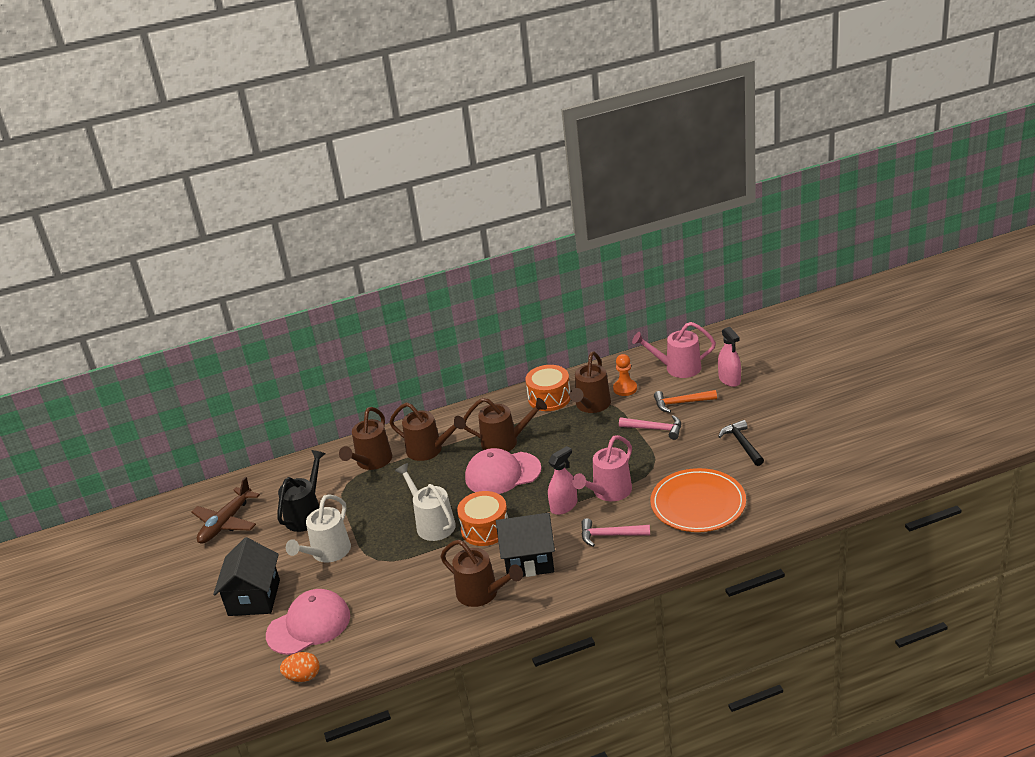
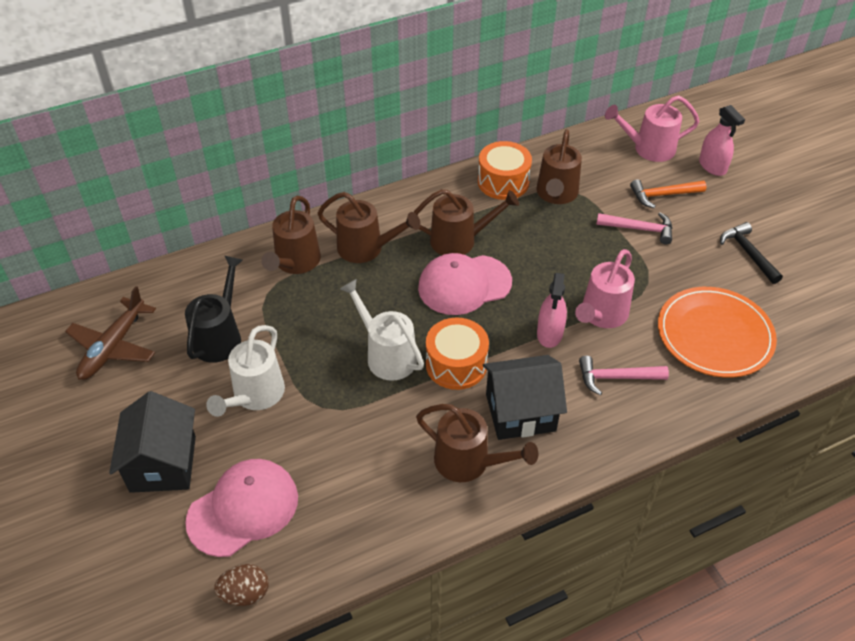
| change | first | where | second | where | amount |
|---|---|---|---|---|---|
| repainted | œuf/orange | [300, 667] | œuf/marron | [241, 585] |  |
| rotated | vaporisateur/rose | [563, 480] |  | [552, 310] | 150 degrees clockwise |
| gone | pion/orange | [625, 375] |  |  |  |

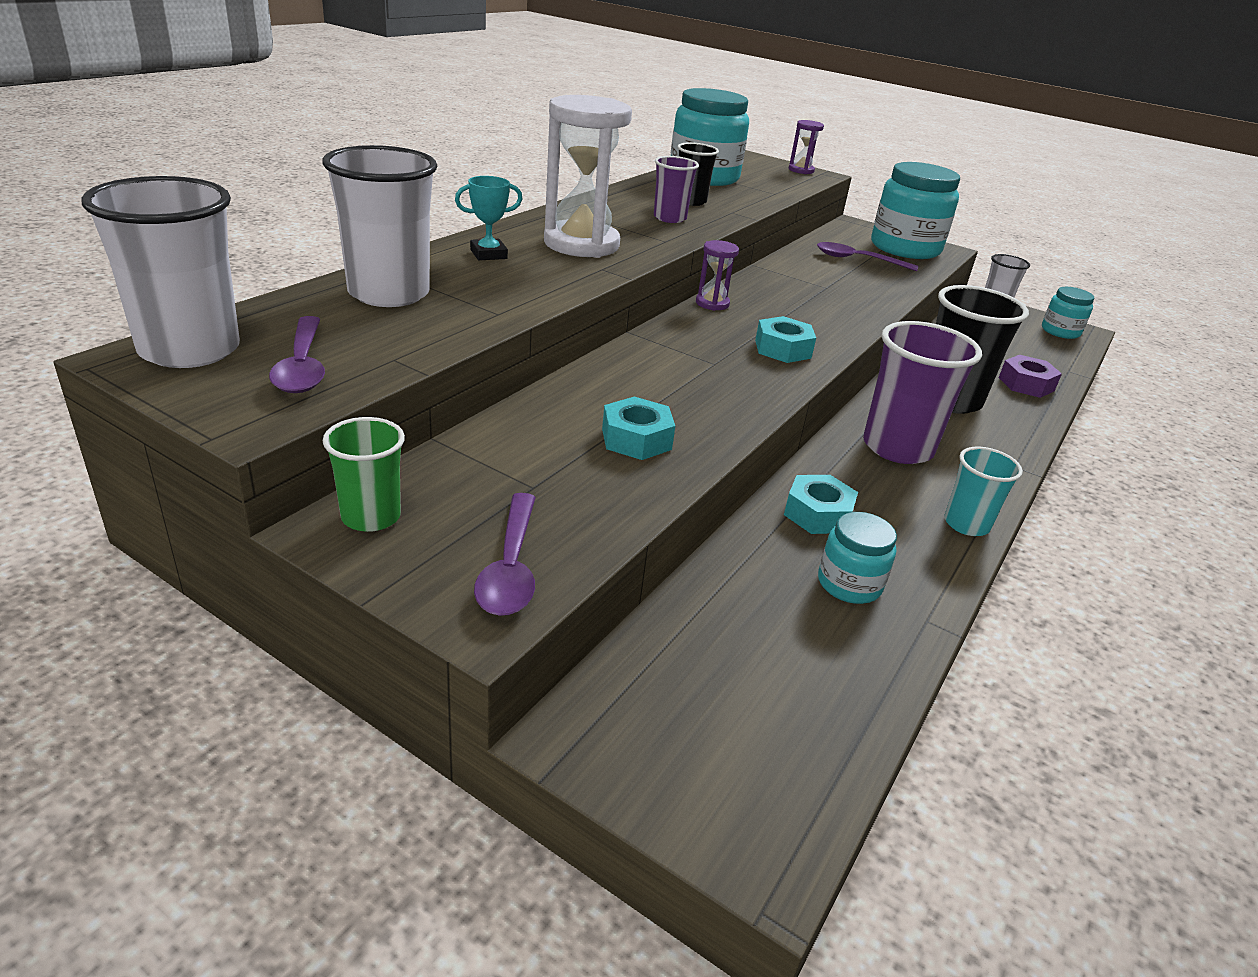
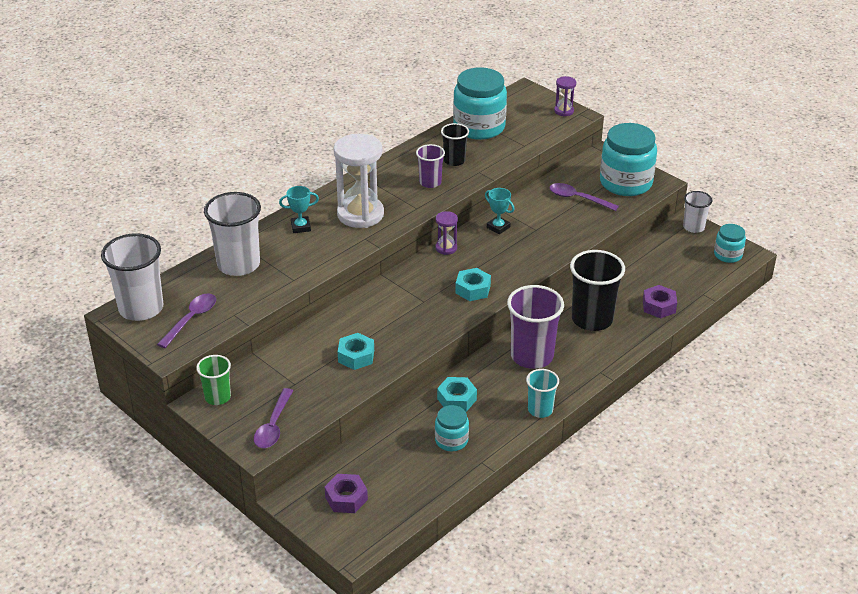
| change | first | where | second | where | amount |
|---|---|---|---|---|---|
| rotated | cuillère/violet | [297, 354] |  | [186, 320] | 150 degrees counterclockwise |
| new |  |  | écrou/violet | [346, 493] |  |
| new |  |  | trophée/turquoise | [499, 211] |  |

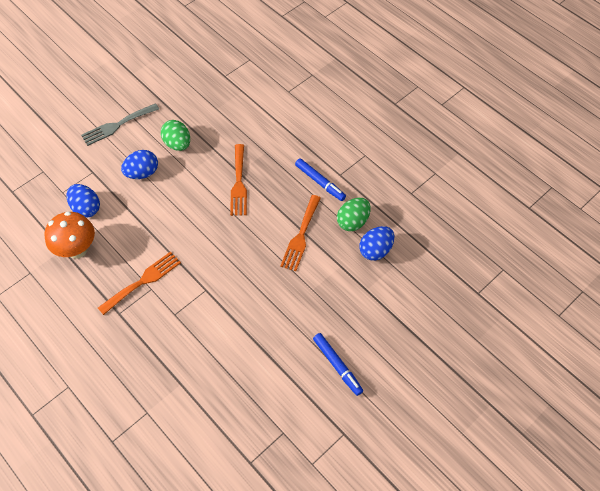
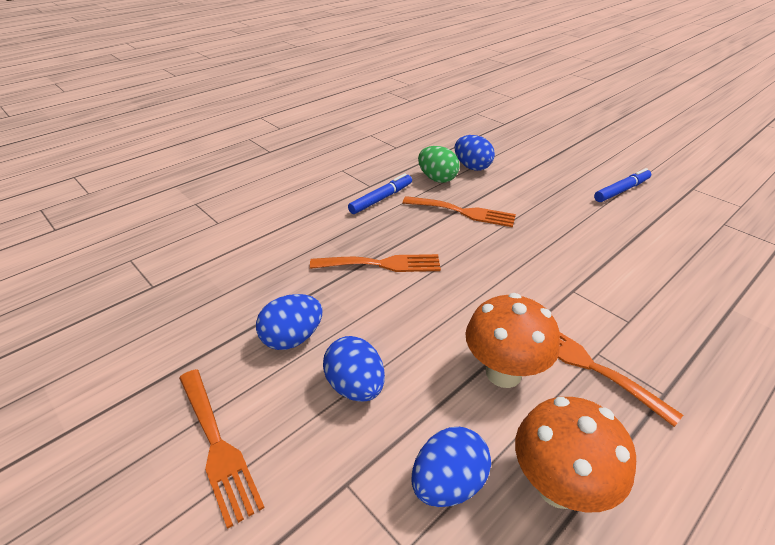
| change | first | where | second | where | amount |
|---|---|---|---|---|---|
| repainted | fourchette/gris | [120, 124] | fourchette/orange | [222, 449] |  |
| repainted | œuf/vert | [175, 135] | œuf/bleu | [289, 322] |  |
| new |  |  | champignon/orange | [512, 340] |  |

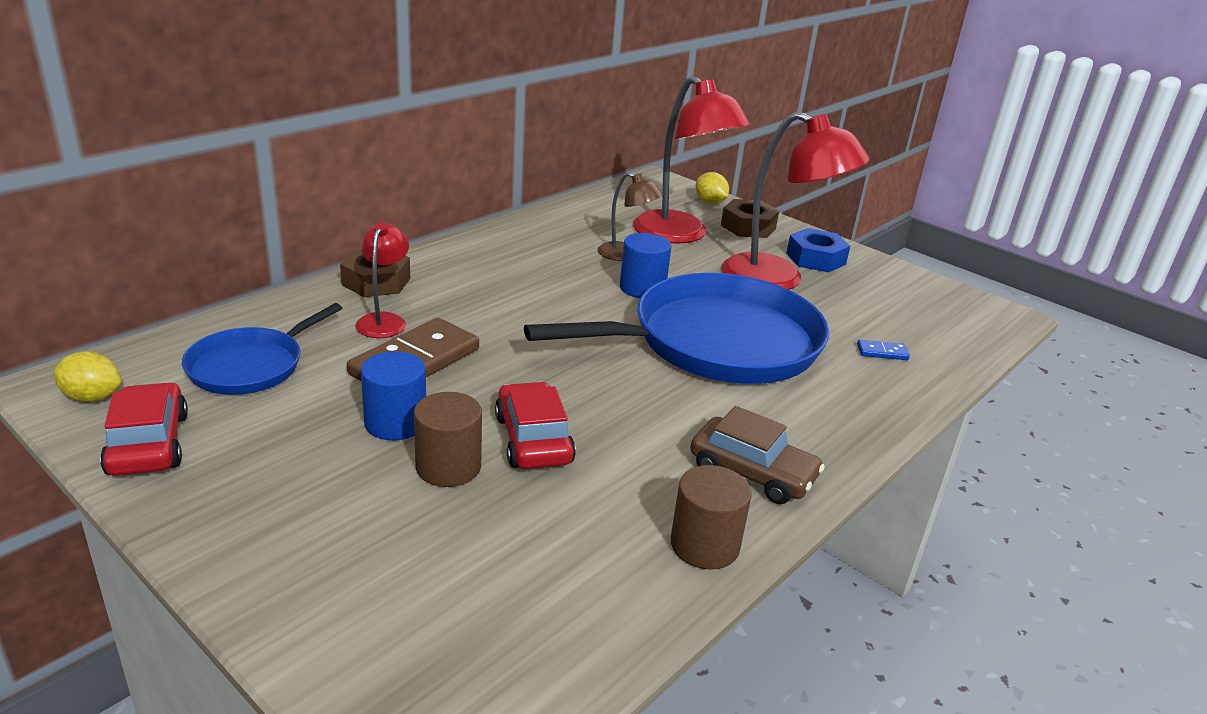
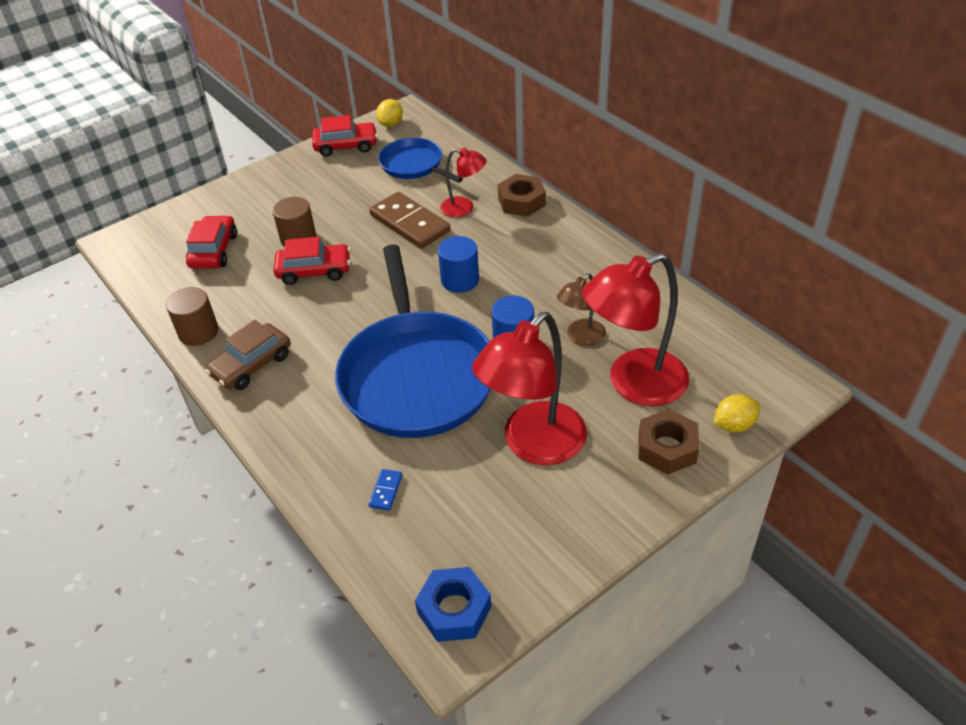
| change | first | where | second | where | amount |
|---|---|---|---|---|---|
| new |  |  | voiture/rouge | [211, 242] |  |
| shifted | écrou/bleu | [818, 250] |  | [453, 604] |  |
| shifted | cylindre/bleu | [393, 396] |  | [458, 264] |  |

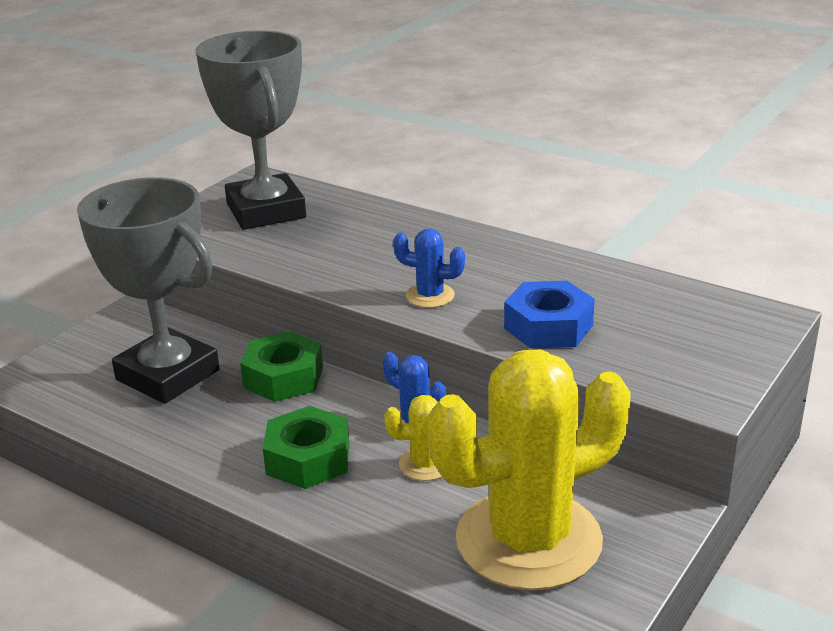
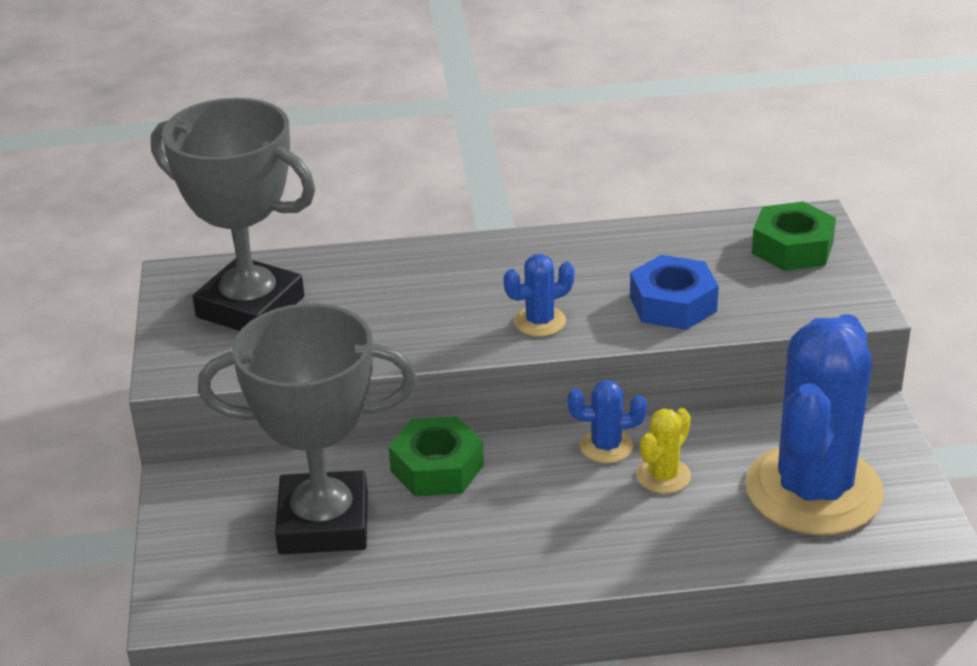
| change | first | where | second | where | amount |
|---|---|---|---|---|---|
| repainted | cactus/jaune | [529, 469] | cactus/bleu | [814, 424] |  |
| shifted | écrou/vert | [306, 447] |  | [794, 236] |  |

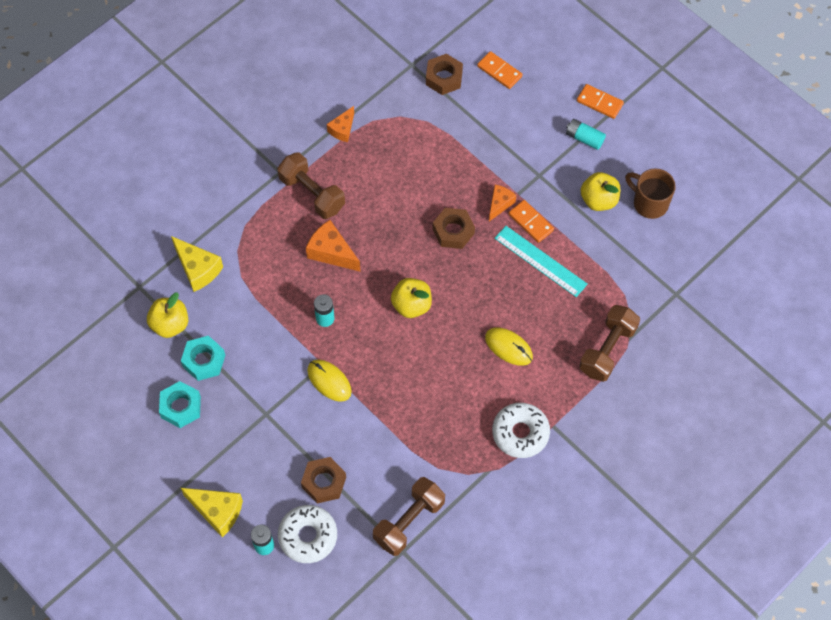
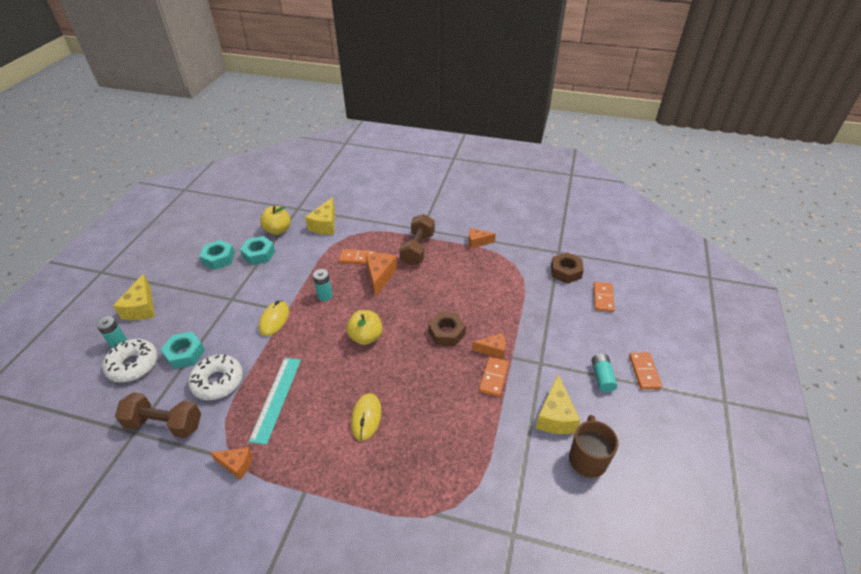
| change | first | where | second | where | amount |
|---|---|---|---|---|---|
| repainted | écrou/marron | [323, 480] | écrou/turquoise | [183, 350] |  |
| shifted | beignet/blanc | [521, 430] |  | [215, 377] |  |
| new |  |  | fromage/orange | [231, 464] |  |
| shifted | règle/turquoise | [541, 261] |  | [274, 401] |  |
| new |  |  | domino/orange | [357, 256] |  |
| swapped | pomme/jaune | [600, 191] | fromage/jaune | [558, 404] |  |
| gone | haltère/marron | [609, 343] |  |  |  |

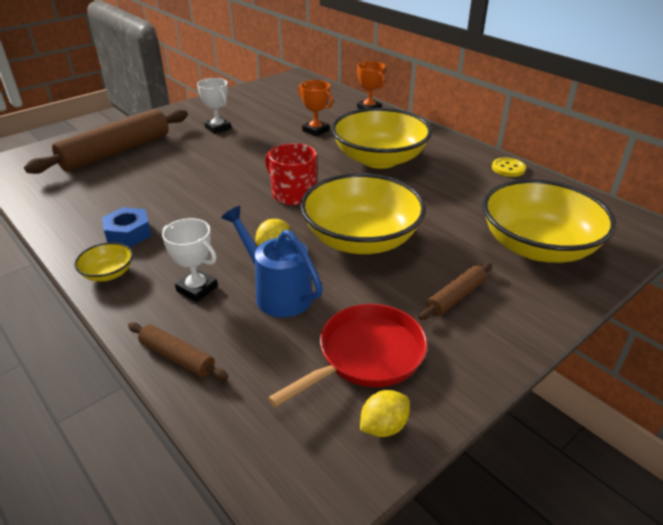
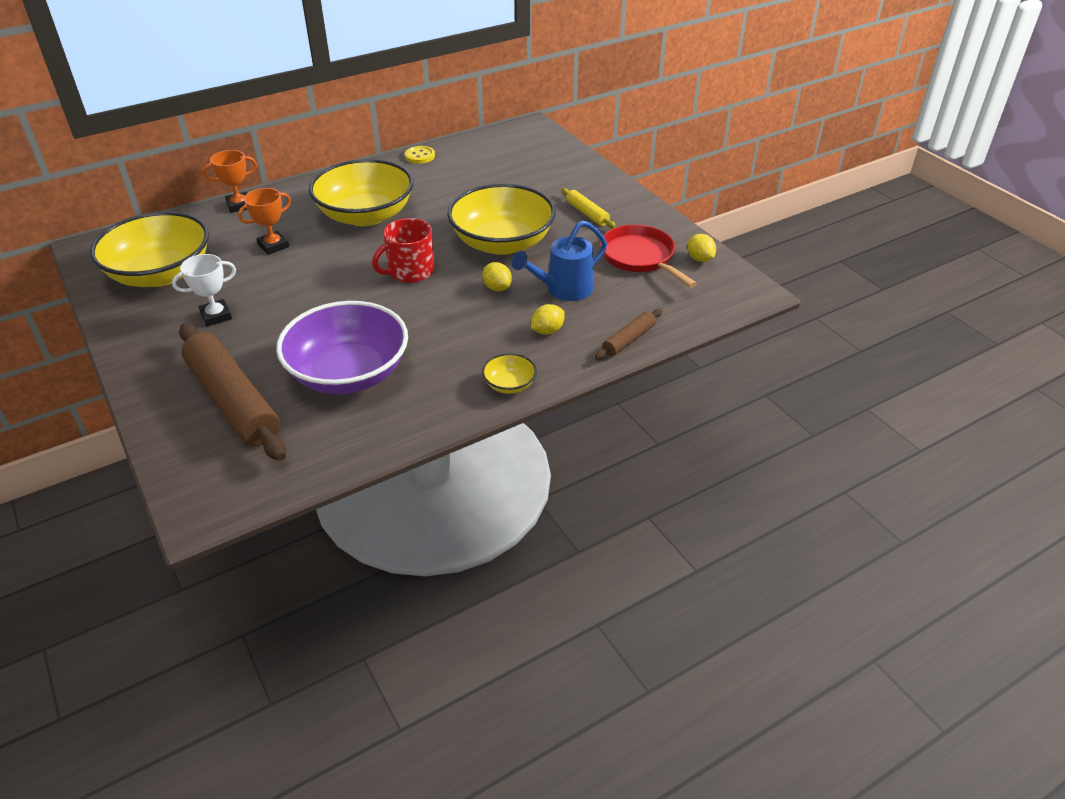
| change | first | where | second | where | amount |
|---|---|---|---|---|---|
| shifted | bol/jaune | [549, 221] |  | [149, 249] |  |
| new |  |  | bol/violet | [342, 347] |  |
| swapped | trophée/blanc | [190, 260] | citron/jaune | [548, 319] |  |
| repainted | rouleau à pâtisserie/marron | [455, 291] | rouleau à pâtisserie/jaune | [588, 208] |  |
| gone | écrou/bleu | [127, 227] |  |  |  |

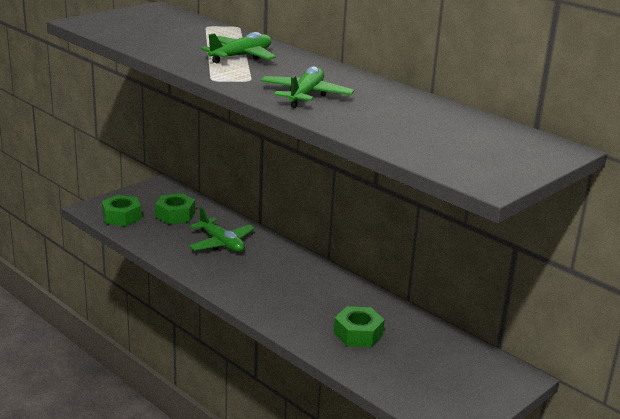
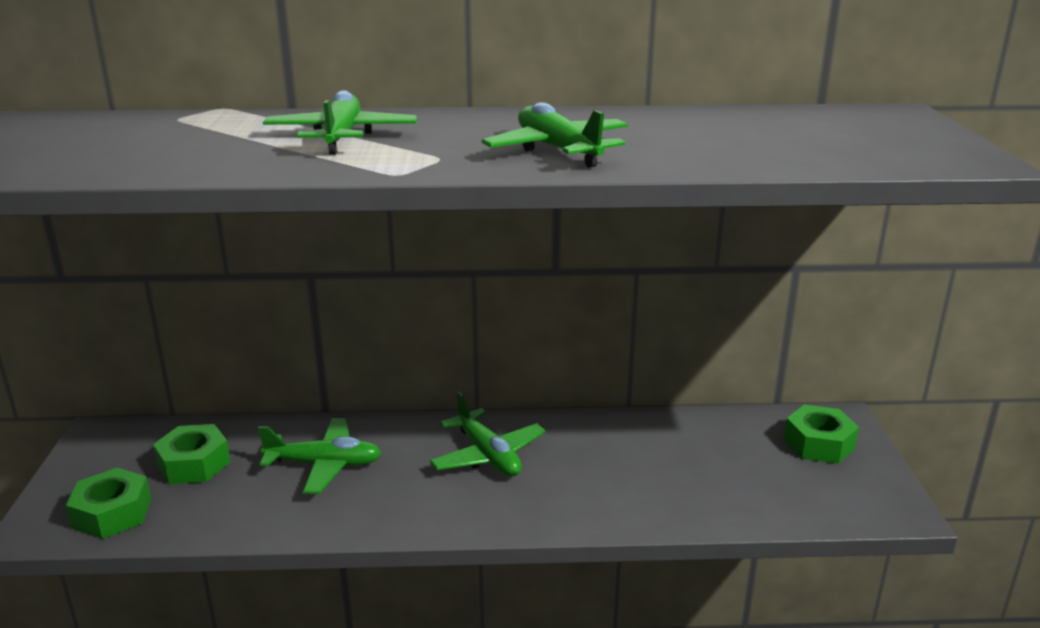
| change | first | where | second | where | amount |
|---|---|---|---|---|---|
| new |  |  | avion/vert | [487, 434] |  |
| shifted | écrou/vert | [359, 326] |  | [821, 434] |  |

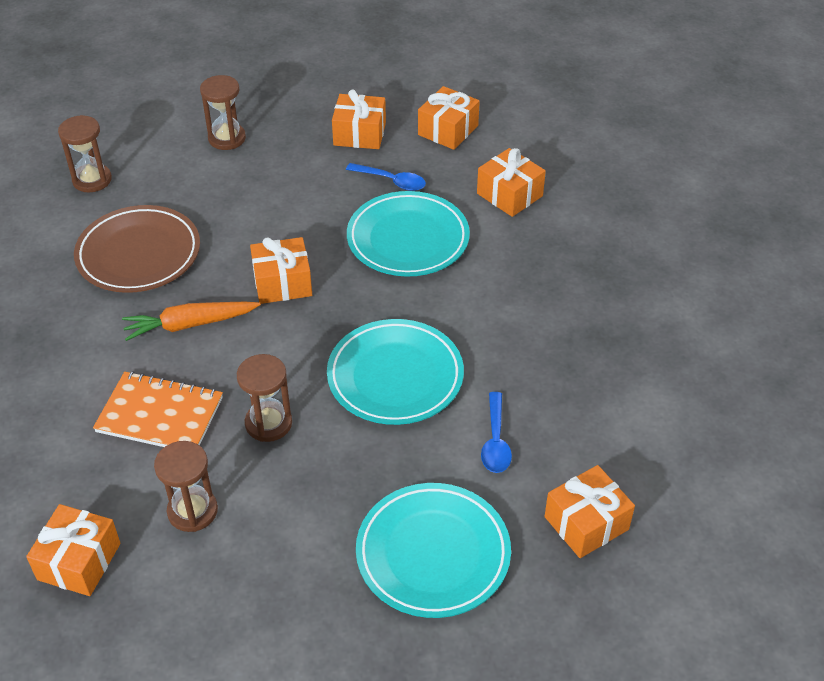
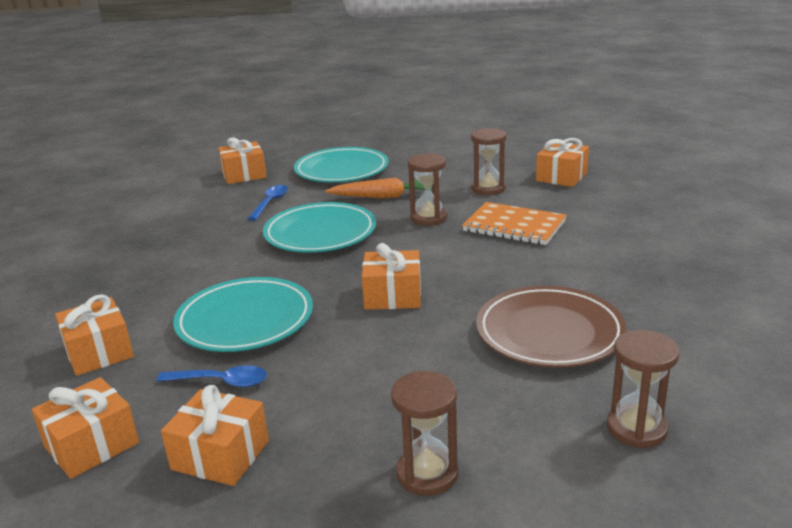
| change | first | where | second | where | amount |
|---|---|---|---|---|---|
| rotated | cuillère/bleu | [386, 177] |  | [212, 376] | 150 degrees clockwise |
| shifted | carotte/orange | [191, 321] |  | [378, 188] |  |

